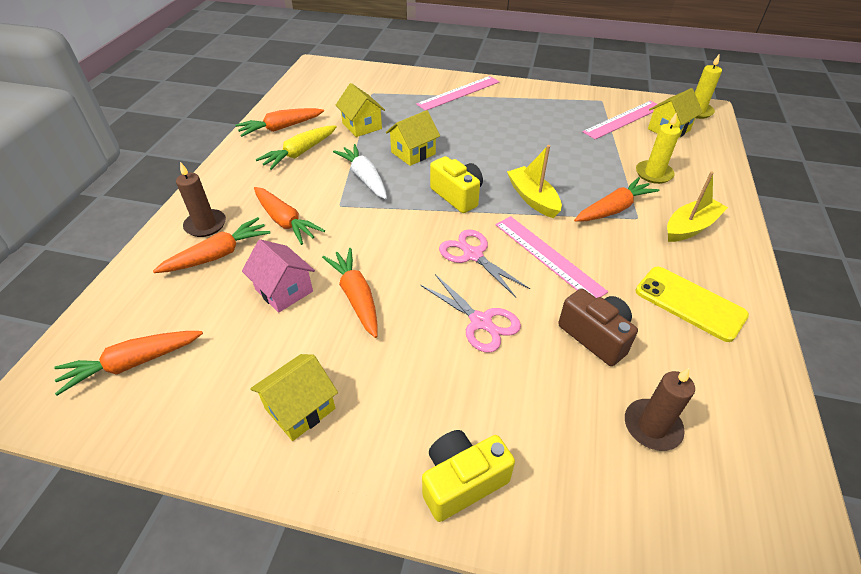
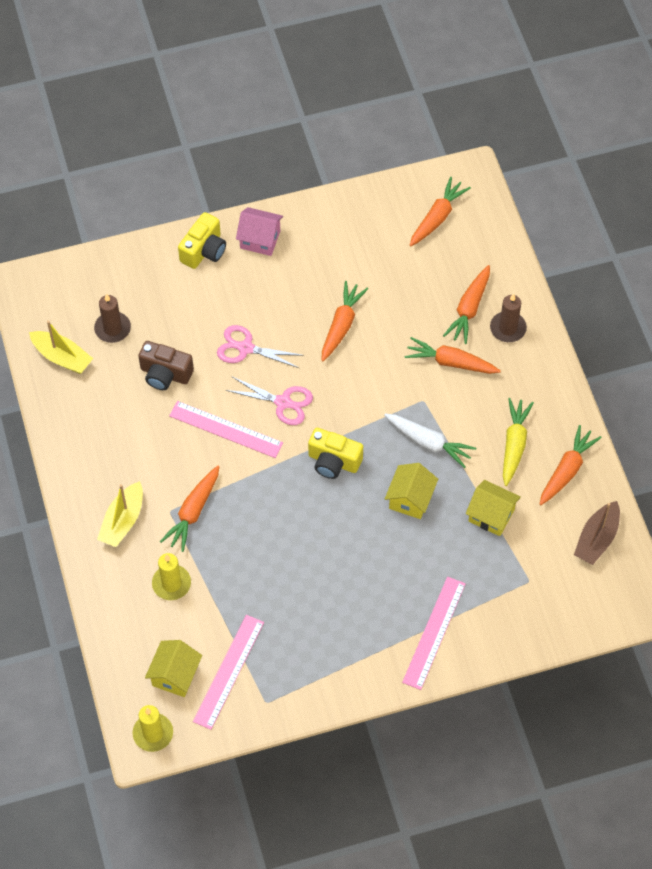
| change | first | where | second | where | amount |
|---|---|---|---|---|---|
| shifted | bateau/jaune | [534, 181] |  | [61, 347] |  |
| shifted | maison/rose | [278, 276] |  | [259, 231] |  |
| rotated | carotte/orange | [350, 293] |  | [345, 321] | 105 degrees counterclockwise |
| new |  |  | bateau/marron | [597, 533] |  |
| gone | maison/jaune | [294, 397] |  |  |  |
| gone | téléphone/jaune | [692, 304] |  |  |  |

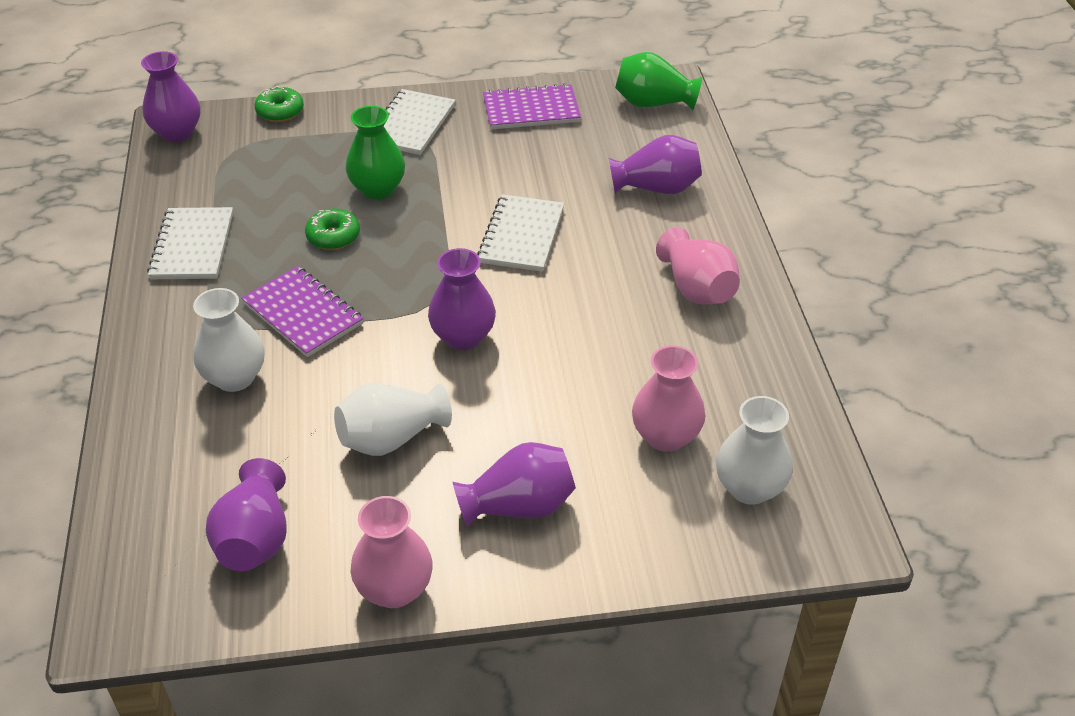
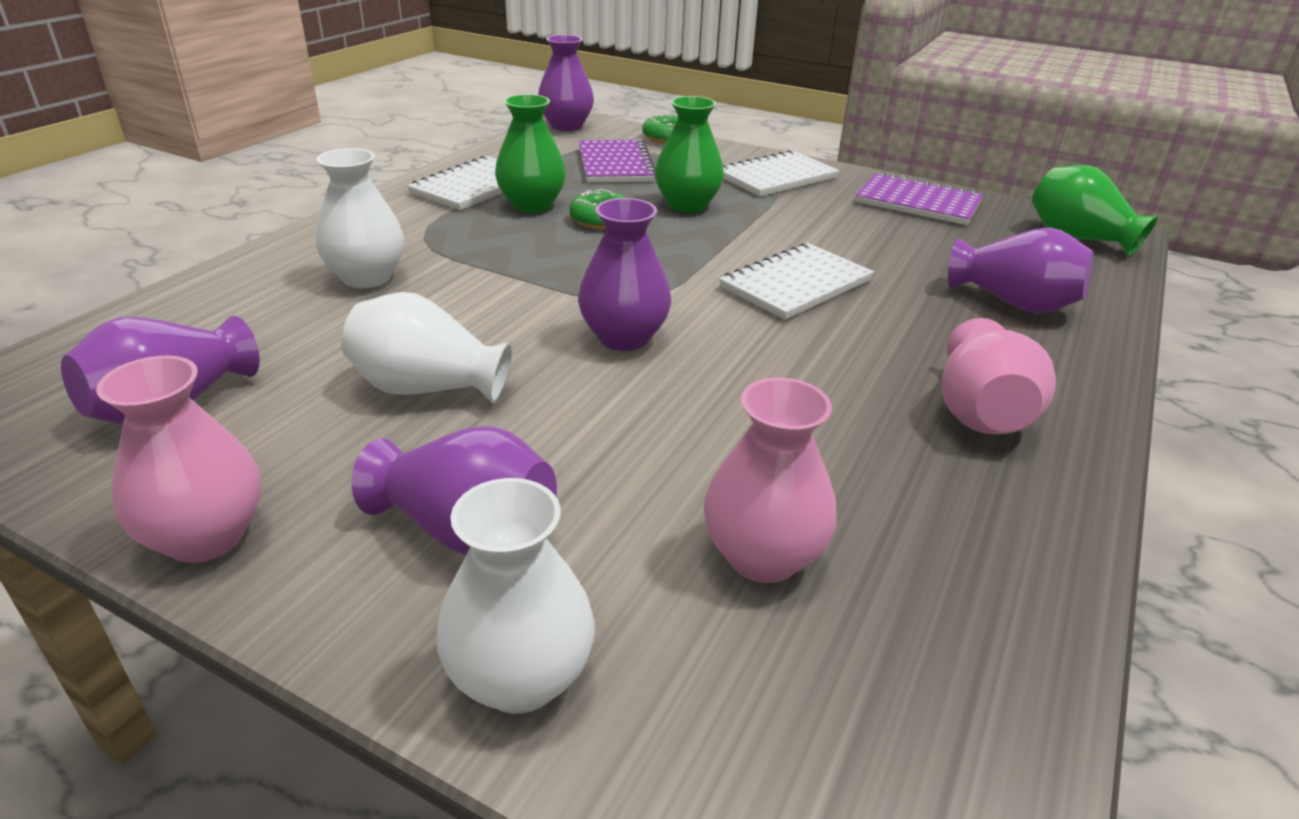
| change | first | where | second | where | amount |
|---|---|---|---|---|---|
| shifted | vase/blanc | [754, 450] |  | [515, 596] |  |
| new |  |  | vase/vert | [530, 153] |  |
| shifted | carnet/violet | [302, 311] |  | [617, 161] |  |

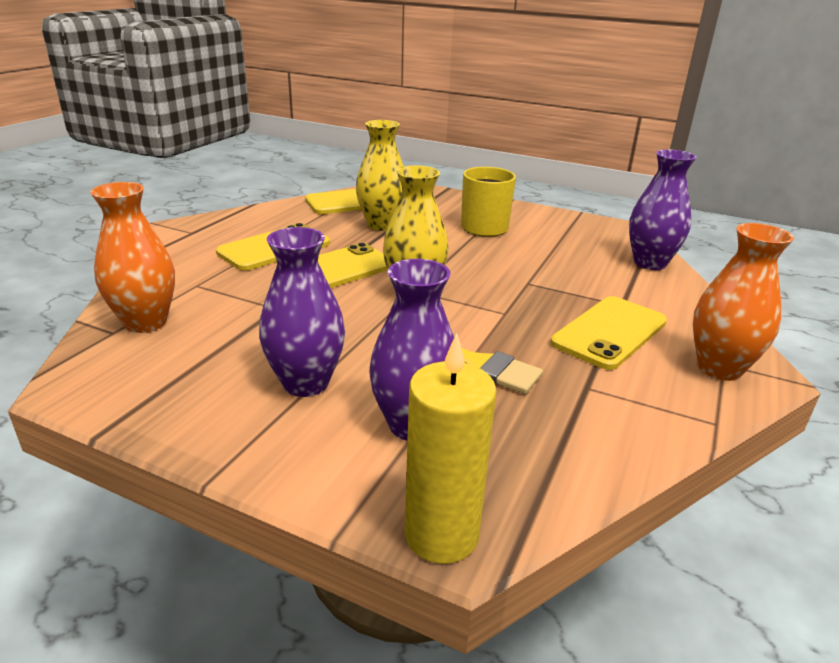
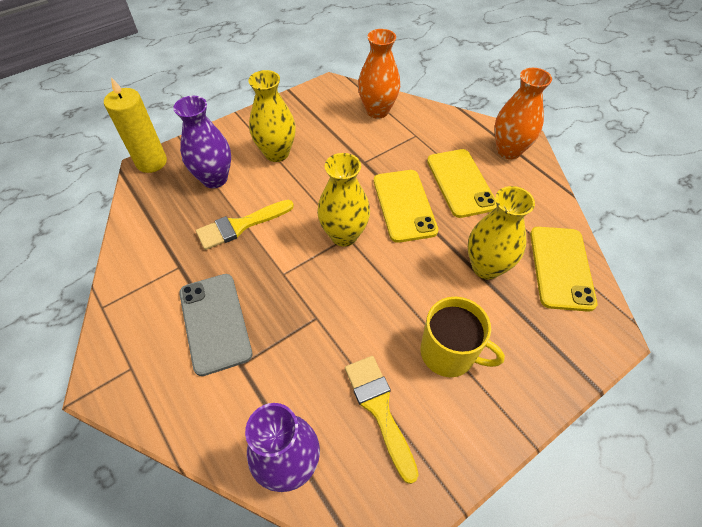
| change | first | where | second | where | amount |
|---|---|---|---|---|---|
| repainted | téléphone/jaune | [609, 333] | téléphone/gris | [215, 325] |  |
| repainted | vase/violet | [302, 312] | vase/jaune | [272, 116] |  |
| new |  |  | pinceau/jaune | [382, 420] |  |
| shifted | vase/orange | [743, 302] |  | [523, 113] |  |

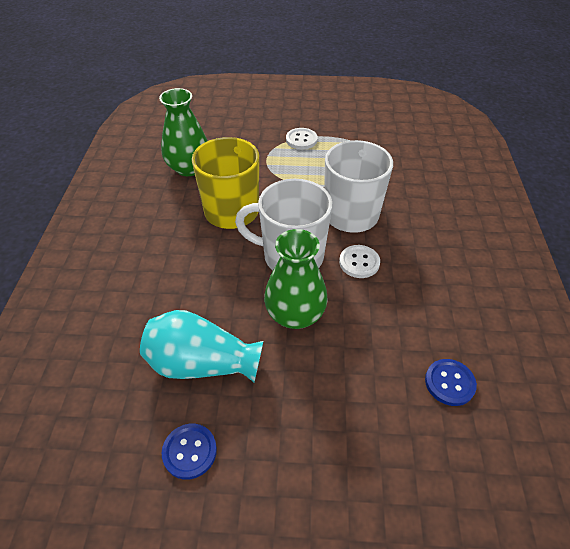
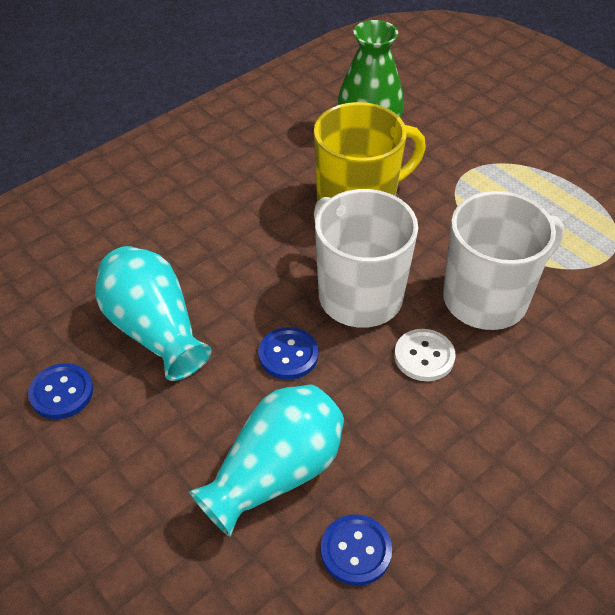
| change | first | where | second | where | amount |
|---|---|---|---|---|---|
| new |  |  | vase/turquoise | [266, 460] |  |
| swapped | vase/vert | [296, 279] | bouton/bleu | [288, 353] |  |
| gone | bouton/blanc | [301, 139] |  |  |  |

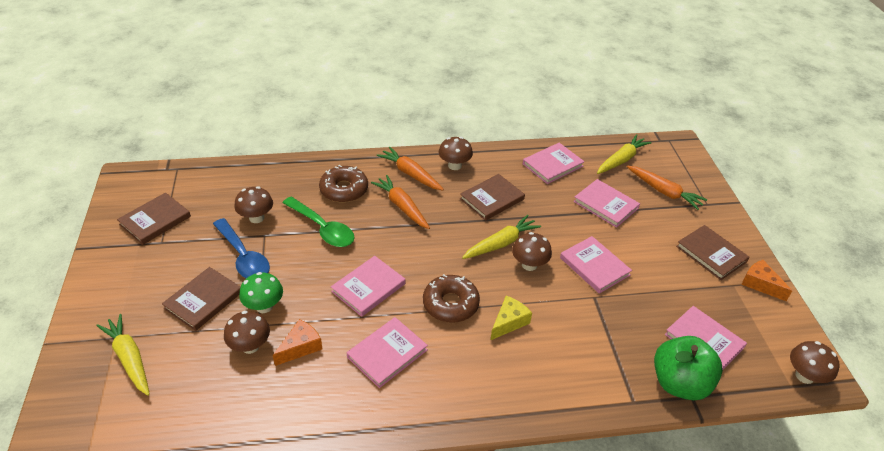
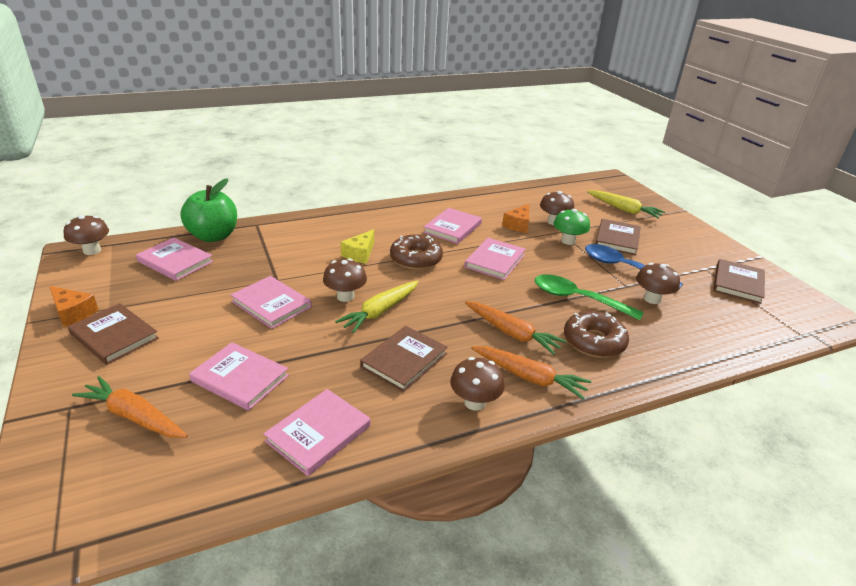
| change | first | where | second | where | amount |
|---|---|---|---|---|---|
| gone | carotte/jaune | [624, 154] |  |  |  |

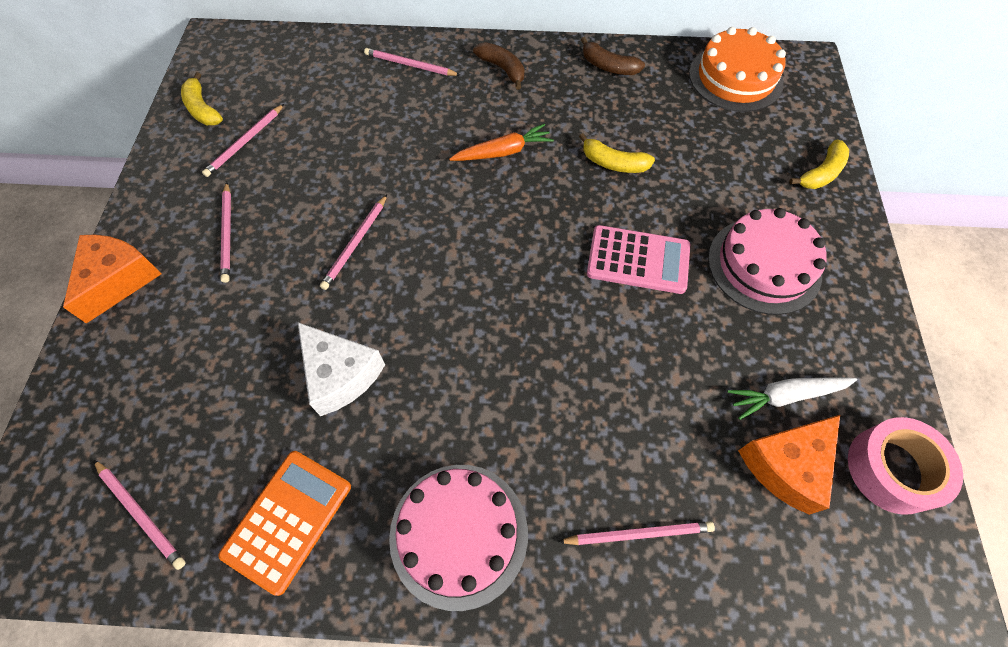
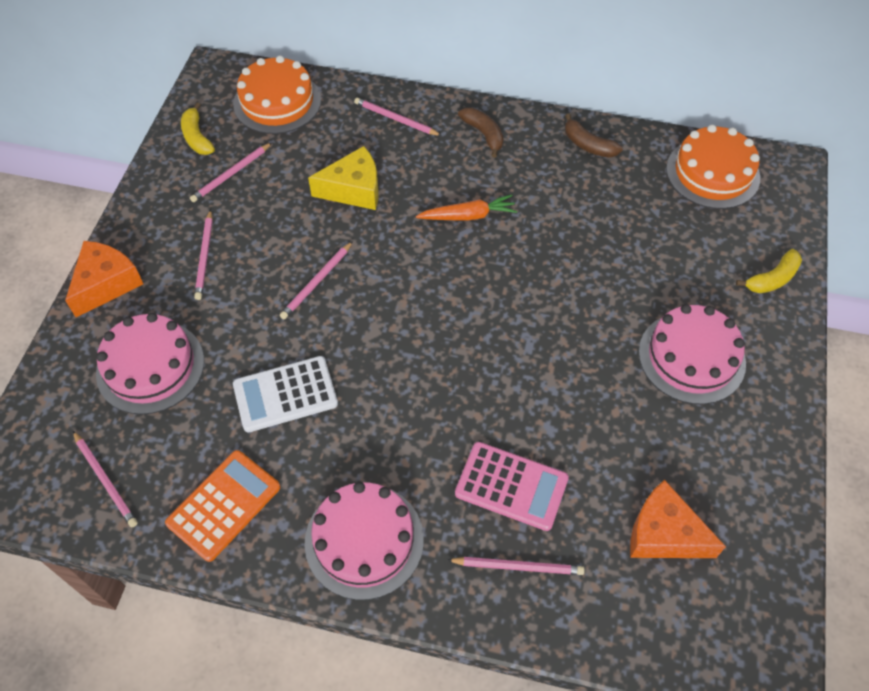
| change | first | where | second | where | amount |
|---|---|---|---|---|---|
| new |  |  | gâteau/rose | [150, 363] |  |
| new |  |  | gâteau/orange | [277, 95] |  |
| swapped | fromage/blanc | [341, 369] | calculatrice/blanc | [285, 394] |  |
| new |  |  | fromage/jaune | [343, 178] |  |
| shifted | calculatrice/rose | [638, 259] |  | [512, 486] |  |
| rotated | fromage/orange | [789, 465] |  | [678, 519] | 60 degrees clockwise |
| gone | banane/jaune | [617, 153] |  |  |  |
| gone | carotte/blanc | [792, 398] |  |  |  |
| gone | ruban adhésif/rose | [905, 466] |  |  |  |

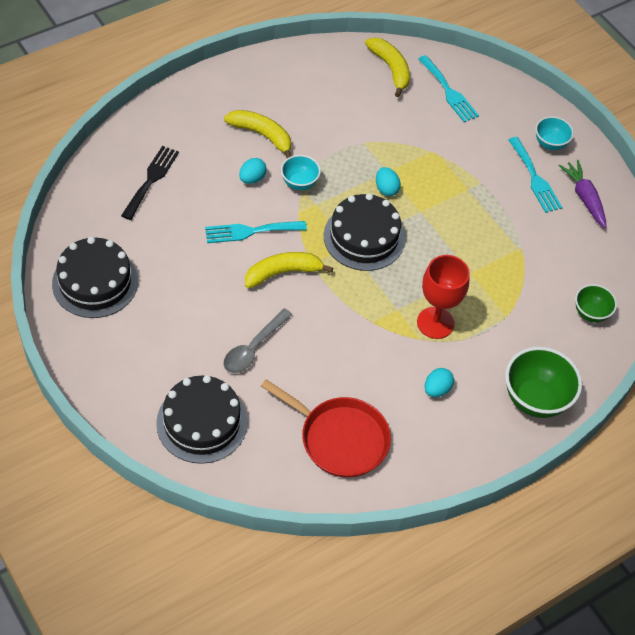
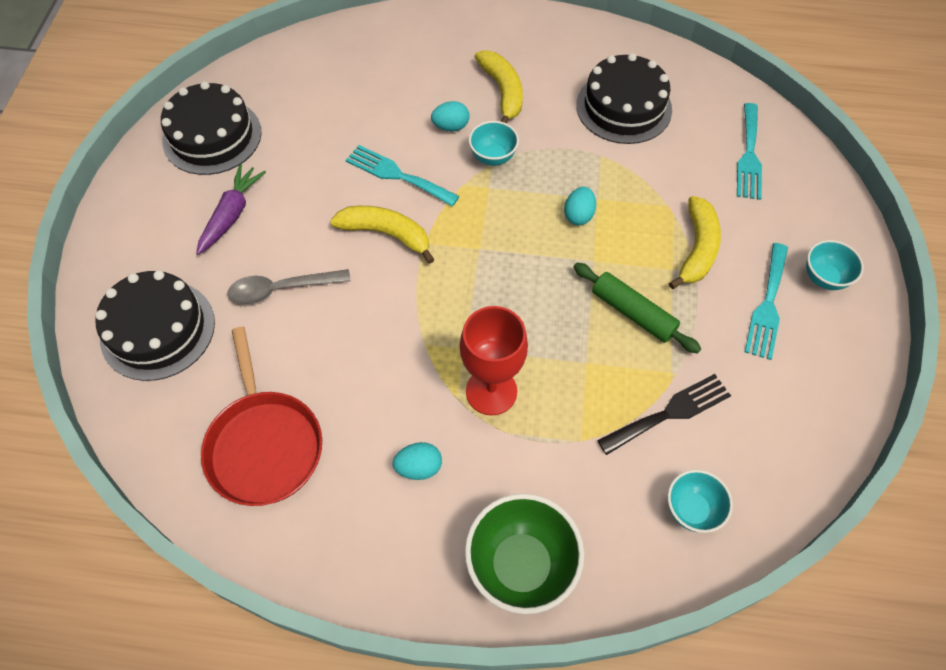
| change | first | where | second | where | amount |
|---|---|---|---|---|---|
| shifted | carotte/violet | [583, 194] |  | [231, 209] |  |
| new |  |  | rouleau à pâtisserie/vert | [637, 308] |  |
| shifted | gâteau/noir | [364, 232] |  | [624, 98] |  |
| shifted | fourchette/noir | [150, 183] |  | [664, 414] |  |
| repainted | bol/vert | [596, 303] | bol/turquoise | [700, 501] |  |
| shifted | banane/jaune | [387, 67] |  | [695, 242] |  |

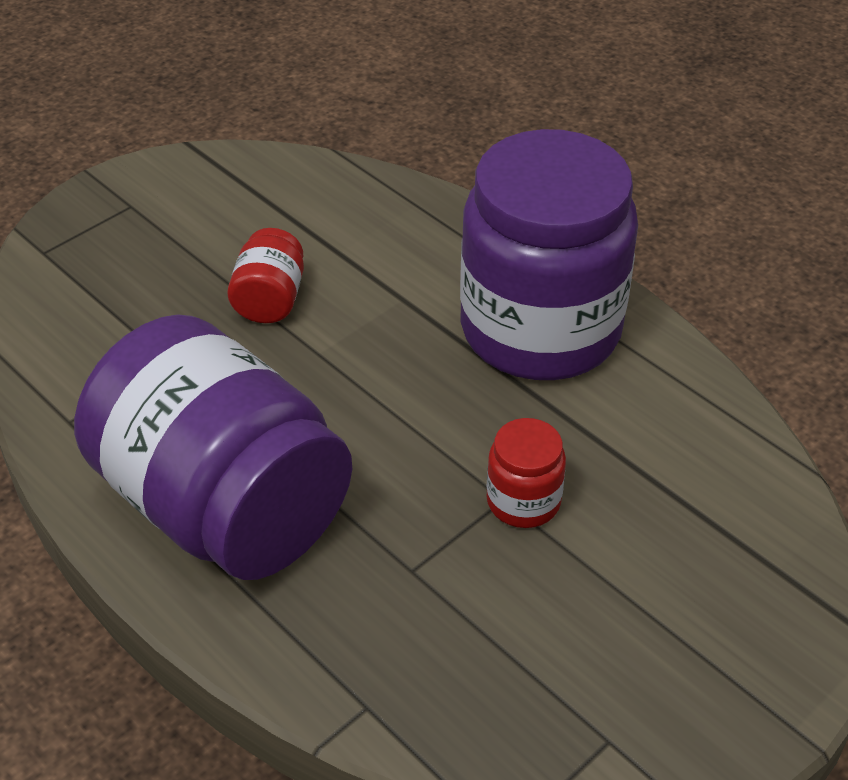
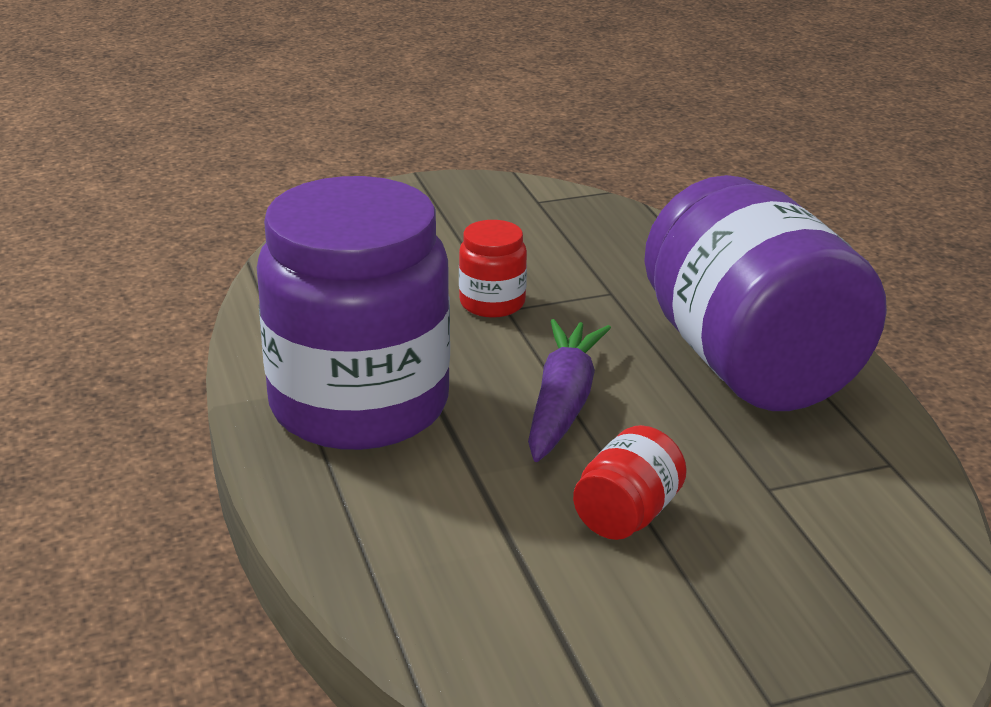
| change | first | where | second | where | amount |
|---|---|---|---|---|---|
| new |  |  | carotte/violet | [569, 390] |  |

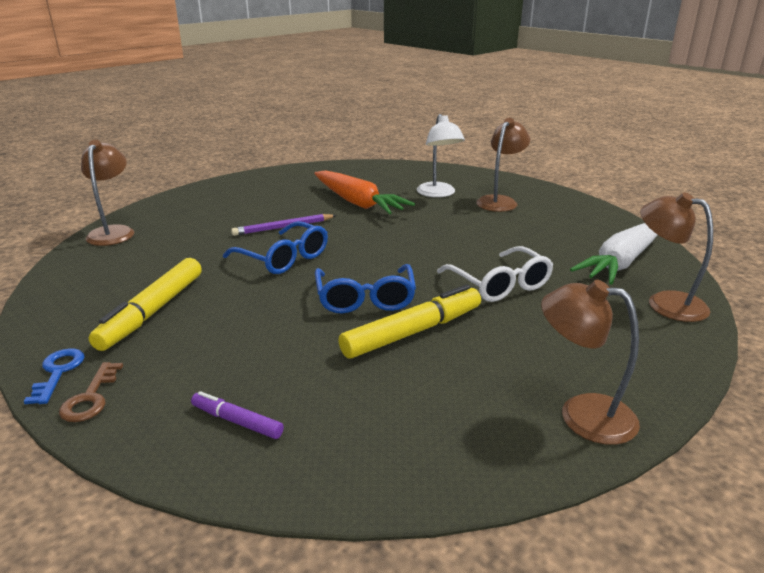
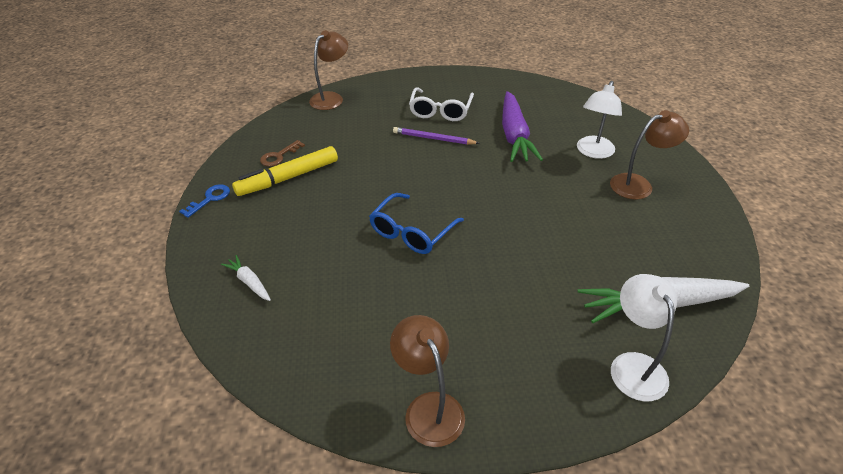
| change | first | where | second | where | amount |
|---|---|---|---|---|---|
| swapped | feutre/violet | [237, 415] | carotte/blanc | [246, 278] |  |
| shifted | clé/marron | [91, 392] |  | [282, 153] |  |
| shifted | lunettes/blanc | [495, 274] |  | [441, 104] |  |
| repainted | carotte/orange | [364, 192] | carotte/violet | [522, 126] |  |
| repainted | lampe/marron | [676, 257] | lampe/blanc | [644, 337] |  |
| gone | lunettes/bleu | [275, 247] |  |  |  |
| gone | feutre/jaune | [409, 321] |  |  |  |

